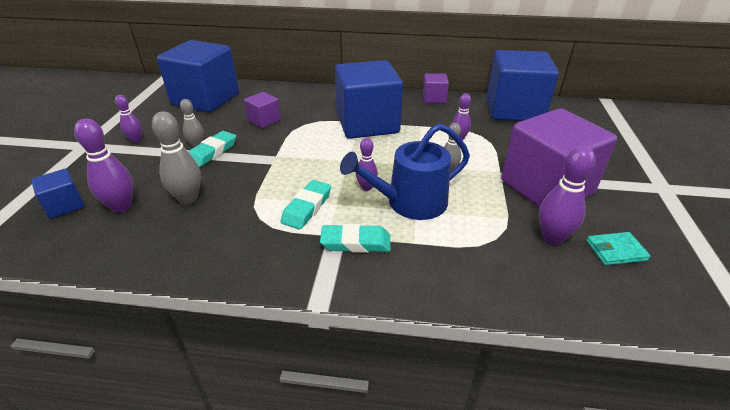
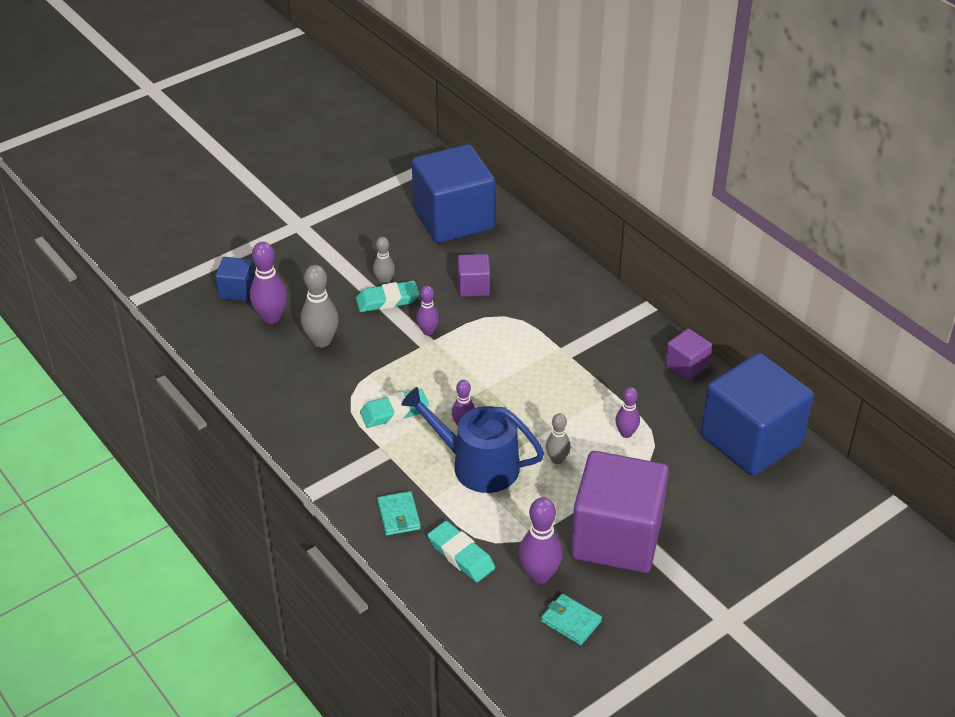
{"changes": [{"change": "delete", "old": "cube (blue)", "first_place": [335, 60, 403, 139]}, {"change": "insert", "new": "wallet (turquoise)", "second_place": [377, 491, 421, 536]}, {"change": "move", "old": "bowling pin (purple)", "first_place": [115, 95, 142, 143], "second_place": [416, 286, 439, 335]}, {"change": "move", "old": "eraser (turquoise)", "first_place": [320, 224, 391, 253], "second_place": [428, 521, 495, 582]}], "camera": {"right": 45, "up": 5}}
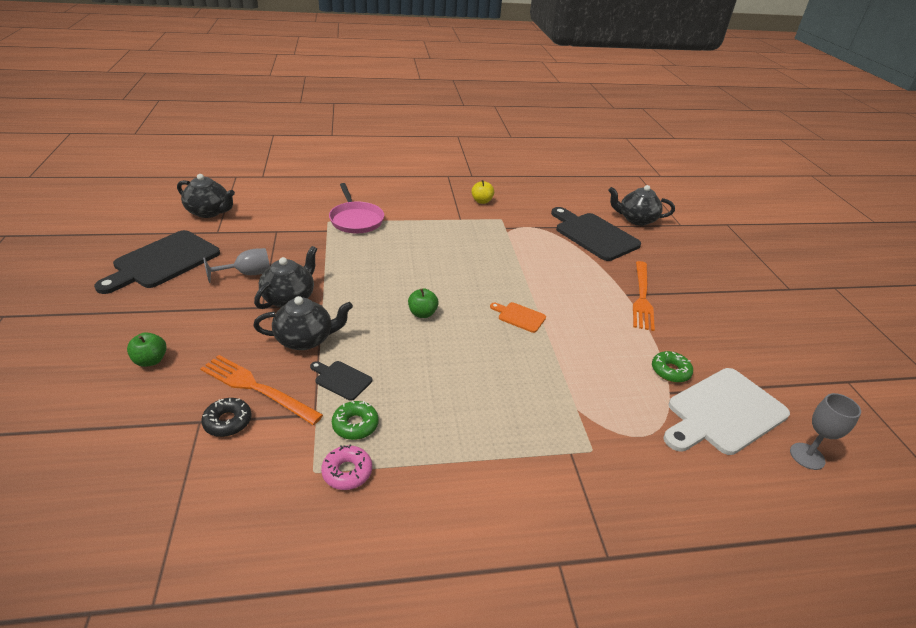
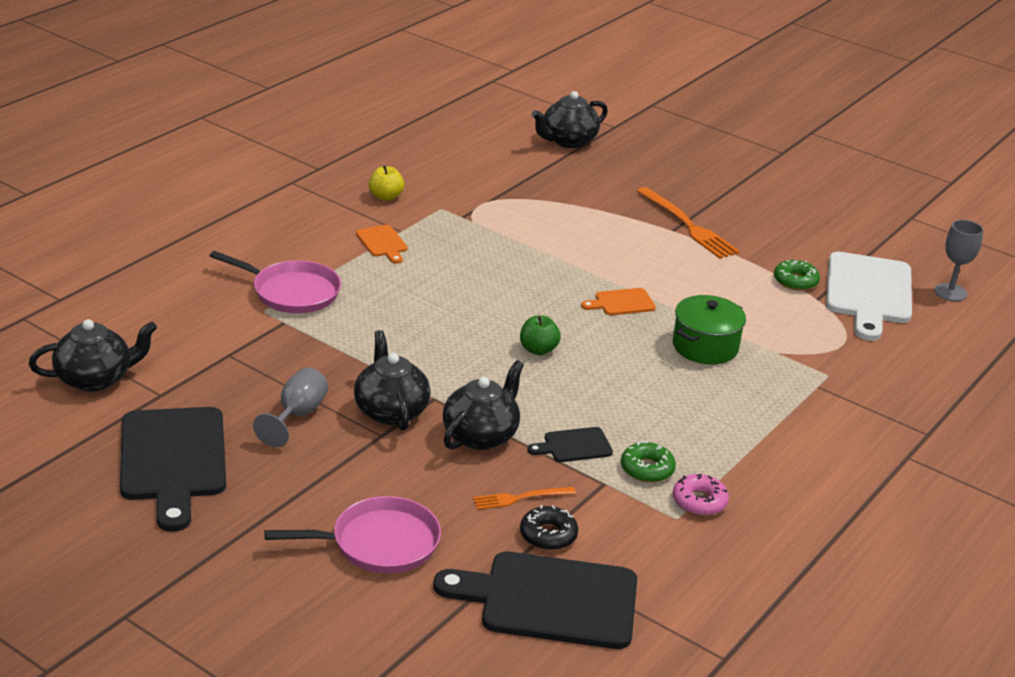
{"changes": [{"change": "insert", "new": "cutting board (orange)", "second_place": [356, 225, 408, 264]}, {"change": "insert", "new": "pot (green)", "second_place": [673, 295, 746, 365]}, {"change": "move", "old": "cutting board (black)", "first_place": [551, 207, 641, 261], "second_place": [433, 552, 637, 649]}, {"change": "replace", "old": "apple (green)", "new": "pan (pink)", "first_place": [127, 332, 167, 367], "second_place": [264, 496, 441, 573]}, {"change": "resize", "old": "fork (orange)", "first_place": [200, 355, 323, 425], "second_place": [473, 487, 576, 510], "factor": 0.56}], "camera": {"right": -45, "up": -5}}
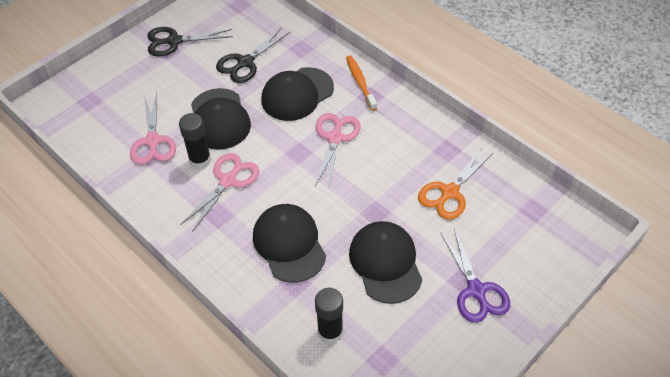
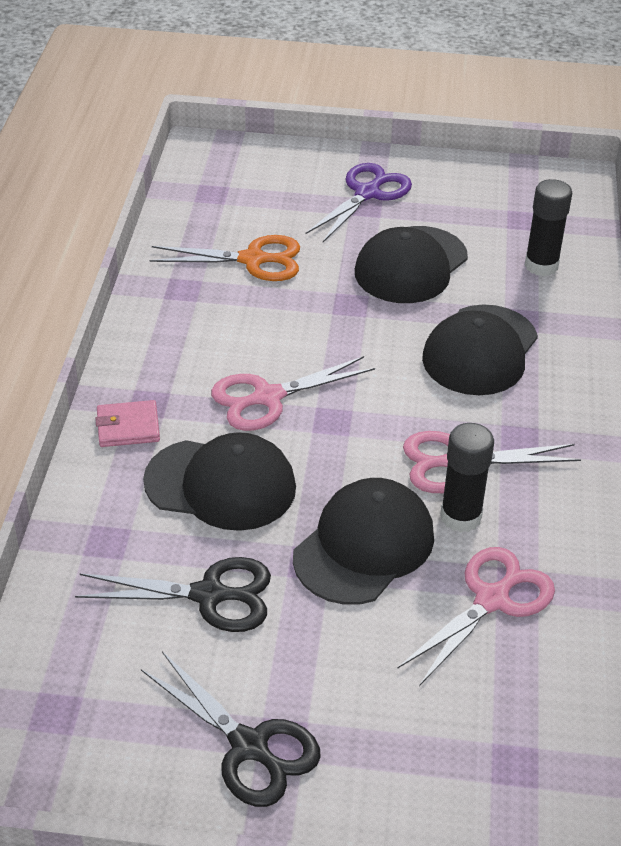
{"changes": [{"change": "replace", "old": "toothbrush (orange)", "new": "wallet (pink)", "first_place": [346, 56, 377, 111], "second_place": [95, 400, 160, 447]}], "camera": {"right": -130, "up": -10}}
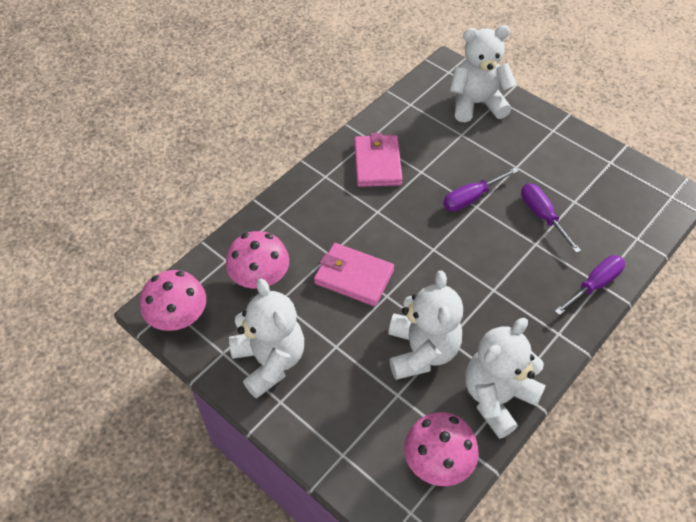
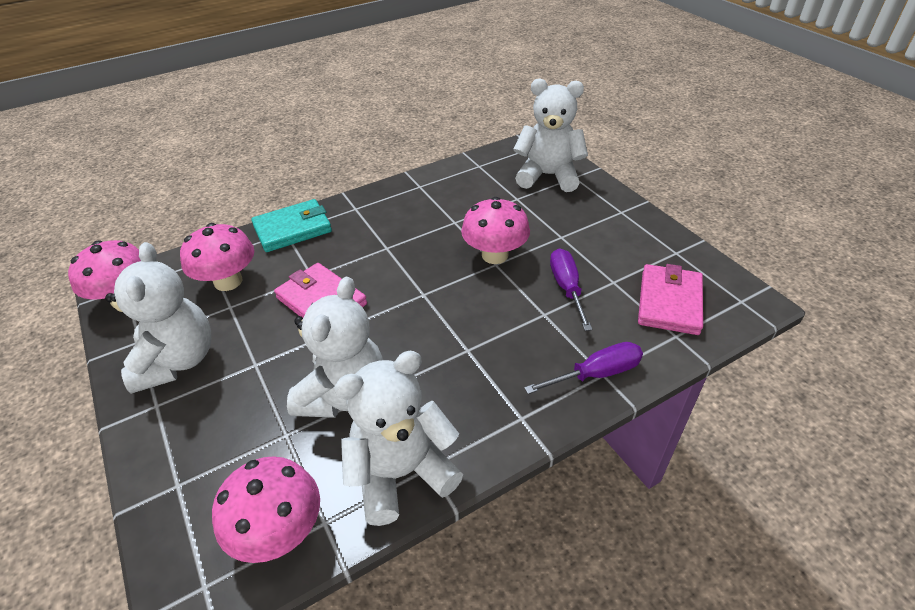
{"changes": [{"change": "insert", "new": "wallet (turquoise)", "second_place": [251, 199, 332, 252]}, {"change": "move", "old": "wallet (pink)", "first_place": [354, 133, 403, 187], "second_place": [638, 264, 703, 335]}, {"change": "replace", "old": "screwdriver (purple)", "new": "mushroom (pink)", "first_place": [443, 168, 519, 212], "second_place": [461, 197, 530, 264]}], "camera": {"right": 20, "up": -10}}
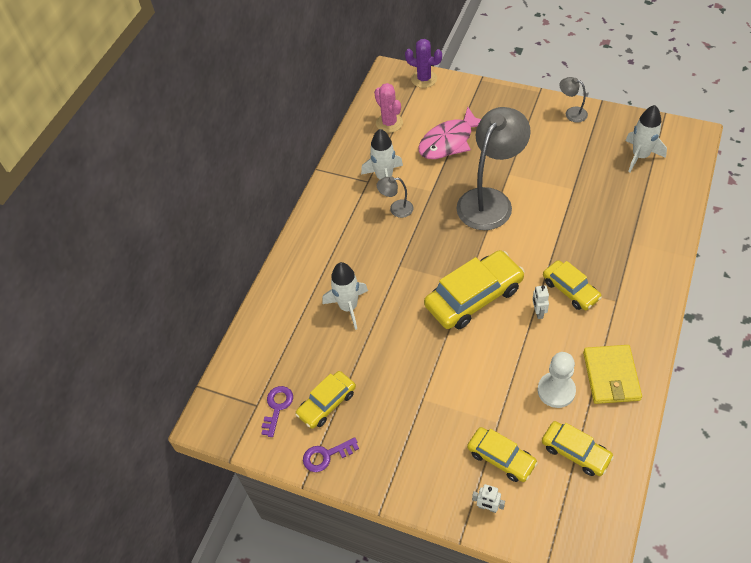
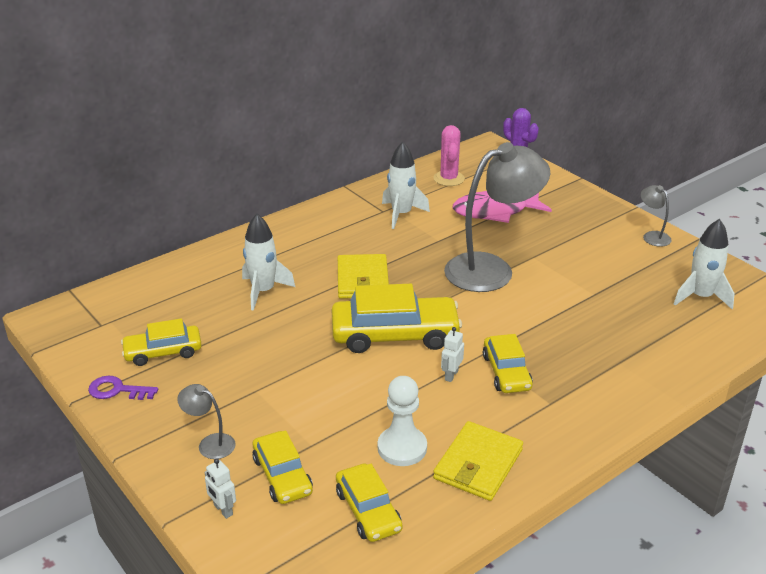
{"changes": [{"change": "delete", "old": "key (purple)", "first_place": [261, 386, 293, 437]}, {"change": "insert", "new": "wallet (yellow)", "second_place": [338, 254, 389, 299]}, {"change": "move", "old": "lamp (grey)", "first_place": [376, 177, 414, 218], "second_place": [177, 384, 236, 459]}], "camera": {"right": 25, "up": -20}}
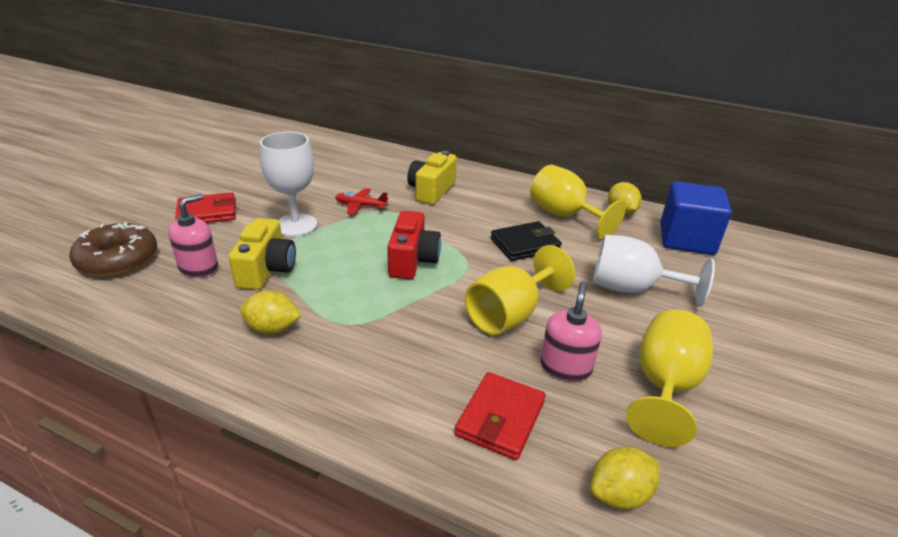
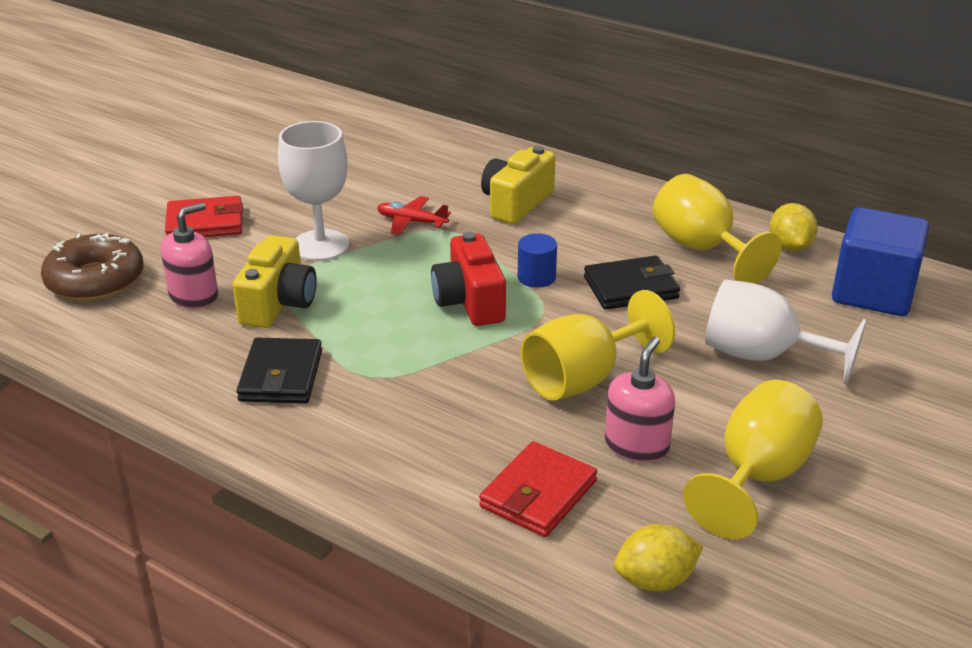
{"changes": [{"change": "insert", "new": "cylinder (blue)", "second_place": [518, 233, 557, 288]}, {"change": "replace", "old": "lemon (yellow)", "new": "wallet (black)", "first_place": [240, 290, 301, 334], "second_place": [237, 338, 322, 403]}, {"change": "rotate", "old": "camera (red)", "first_place": [387, 211, 441, 279], "second_place": [431, 232, 506, 326], "degrees": 150}], "camera": {"right": 10, "up": 0}}
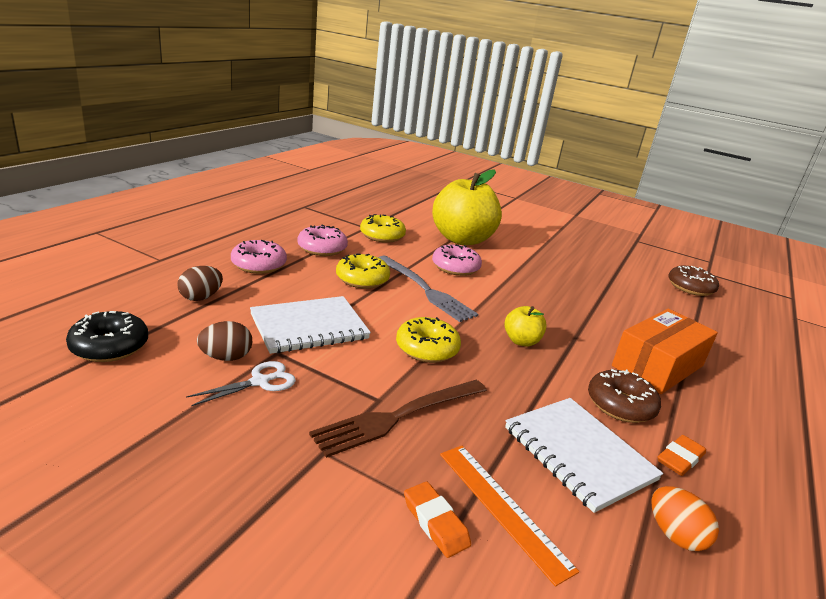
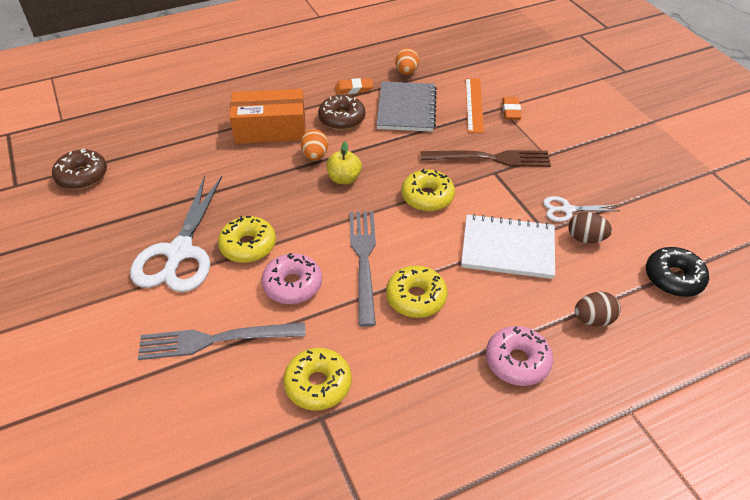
{"changes": [{"change": "delete", "old": "donut (pink)", "first_place": [298, 225, 348, 256]}, {"change": "insert", "new": "scissors (white)", "second_place": [130, 176, 222, 292]}, {"change": "insert", "new": "donut (yellow)", "second_place": [218, 216, 276, 263]}, {"change": "insert", "new": "egg (orange)", "second_place": [301, 129, 328, 160]}, {"change": "replace", "old": "apple (yellow)", "new": "fork (grey)", "first_place": [432, 169, 502, 245], "second_place": [138, 322, 306, 360]}, {"change": "recolor", "old": "notebook (white)", "new": "notebook (grey)", "first_place": [505, 398, 663, 513], "second_place": [376, 81, 437, 132]}], "camera": {"right": -140, "up": 20}}
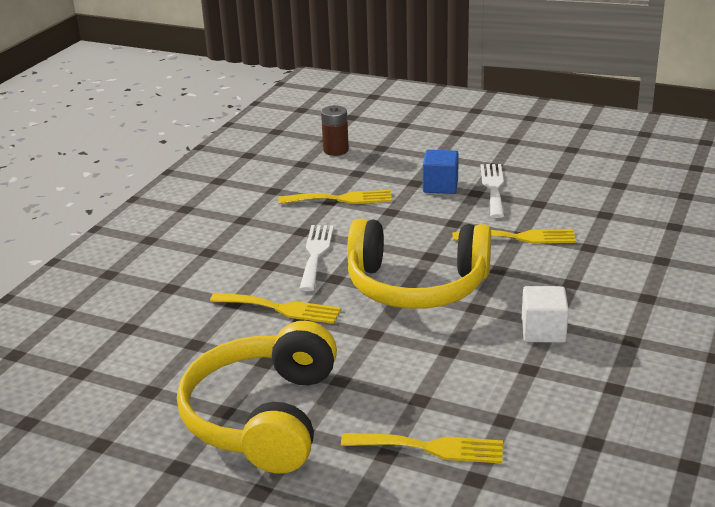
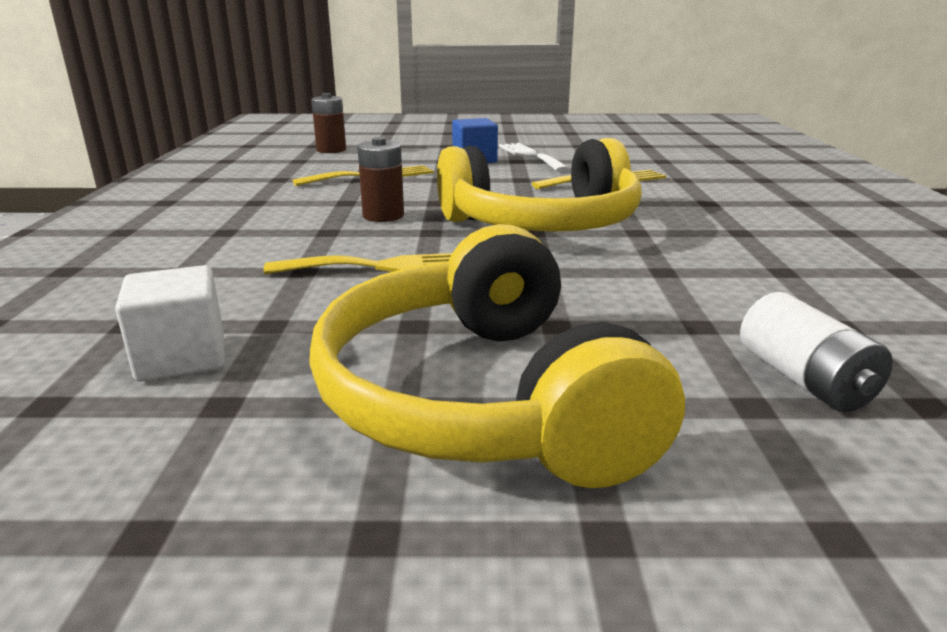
{"changes": [{"change": "move", "old": "cube (white)", "first_place": [521, 286, 569, 343], "second_place": [115, 265, 225, 382]}, {"change": "replace", "old": "fork (white)", "new": "battery (brown)", "first_place": [299, 225, 334, 291], "second_place": [357, 137, 404, 222]}, {"change": "replace", "old": "fork (yellow)", "new": "battery (white)", "first_place": [341, 433, 503, 464], "second_place": [740, 292, 893, 412]}], "camera": {"right": -25, "up": -5}}
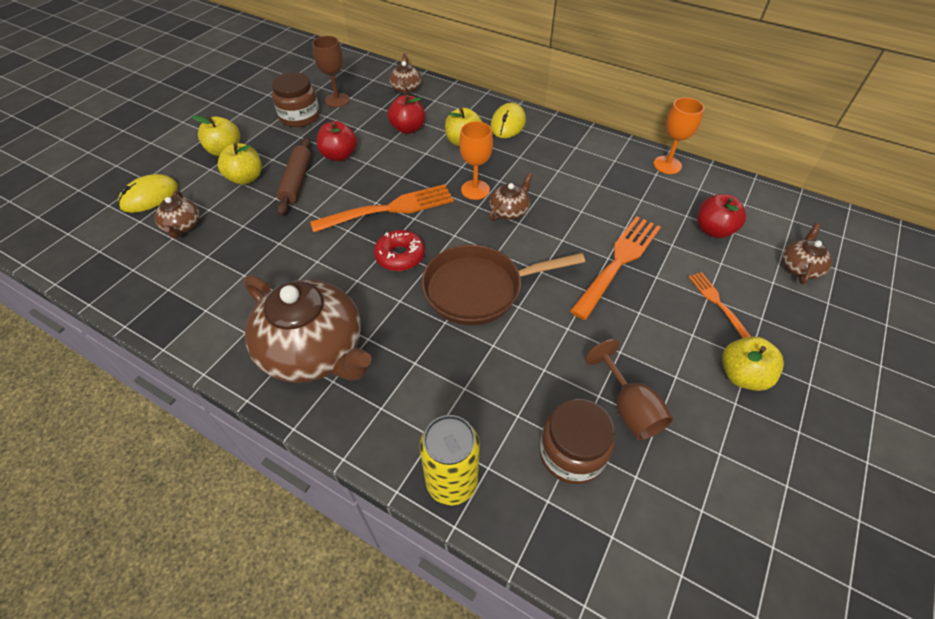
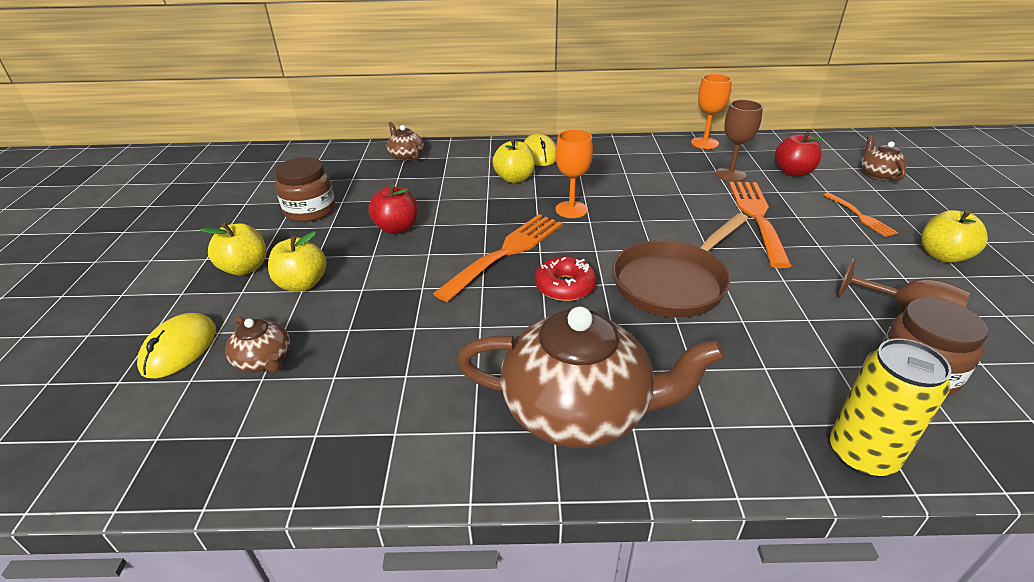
{"changes": [{"change": "delete", "old": "rolling pin (brown)", "first_place": [276, 137, 311, 216]}, {"change": "delete", "old": "apple (red)", "first_place": [387, 94, 425, 134]}, {"change": "delete", "old": "teapot (brown)", "first_place": [489, 172, 533, 221]}, {"change": "move", "old": "goblet (brown)", "first_place": [312, 36, 350, 107], "second_place": [715, 100, 763, 182]}, {"change": "rotate", "old": "fork (orange)", "first_place": [689, 272, 751, 338], "second_place": [823, 193, 898, 237], "degrees": -150}], "camera": {"right": -30, "up": -15}}
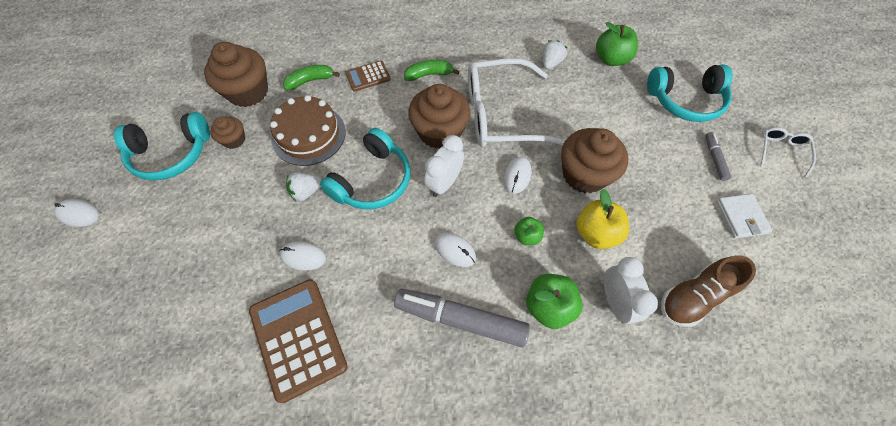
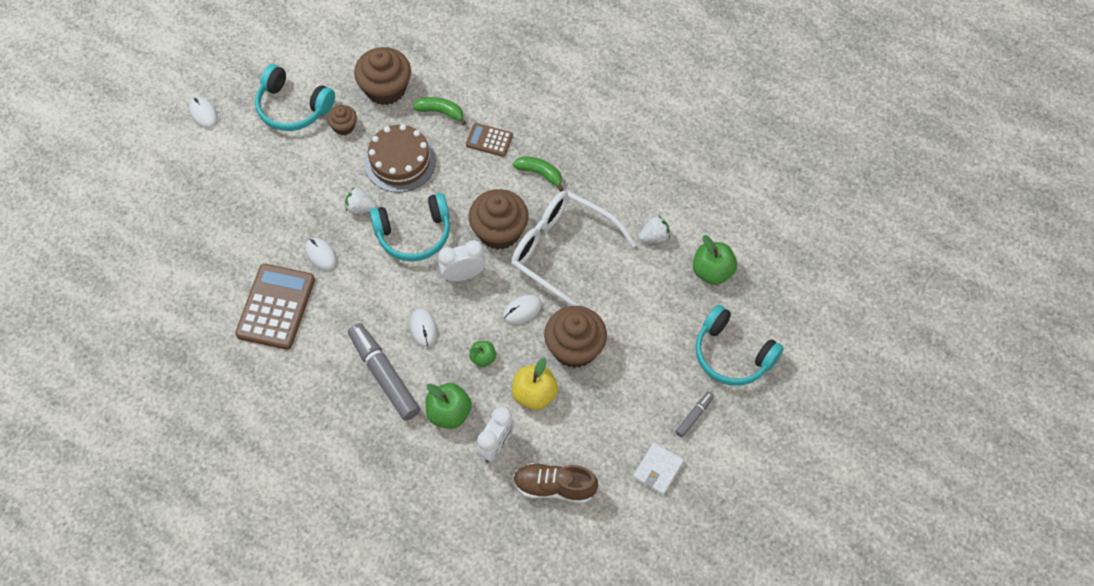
{"changes": [{"change": "delete", "old": "glasses (white)", "first_place": [760, 127, 816, 178]}], "camera": {"right": 40, "up": 0}}
